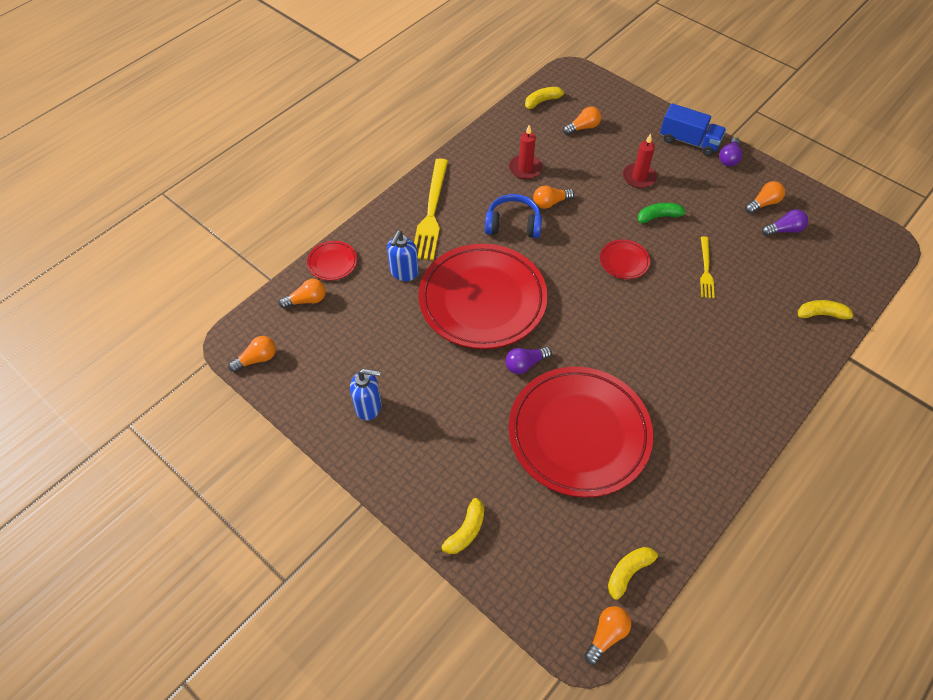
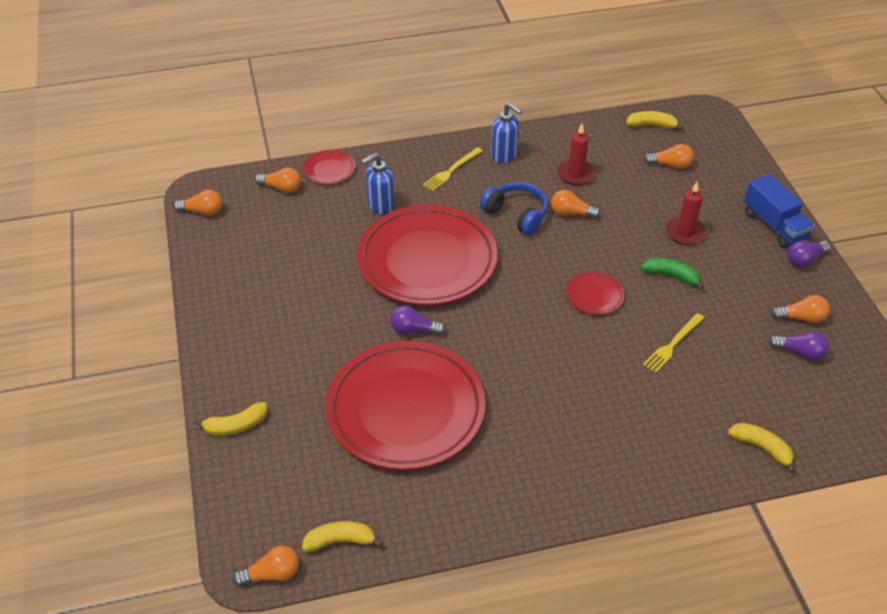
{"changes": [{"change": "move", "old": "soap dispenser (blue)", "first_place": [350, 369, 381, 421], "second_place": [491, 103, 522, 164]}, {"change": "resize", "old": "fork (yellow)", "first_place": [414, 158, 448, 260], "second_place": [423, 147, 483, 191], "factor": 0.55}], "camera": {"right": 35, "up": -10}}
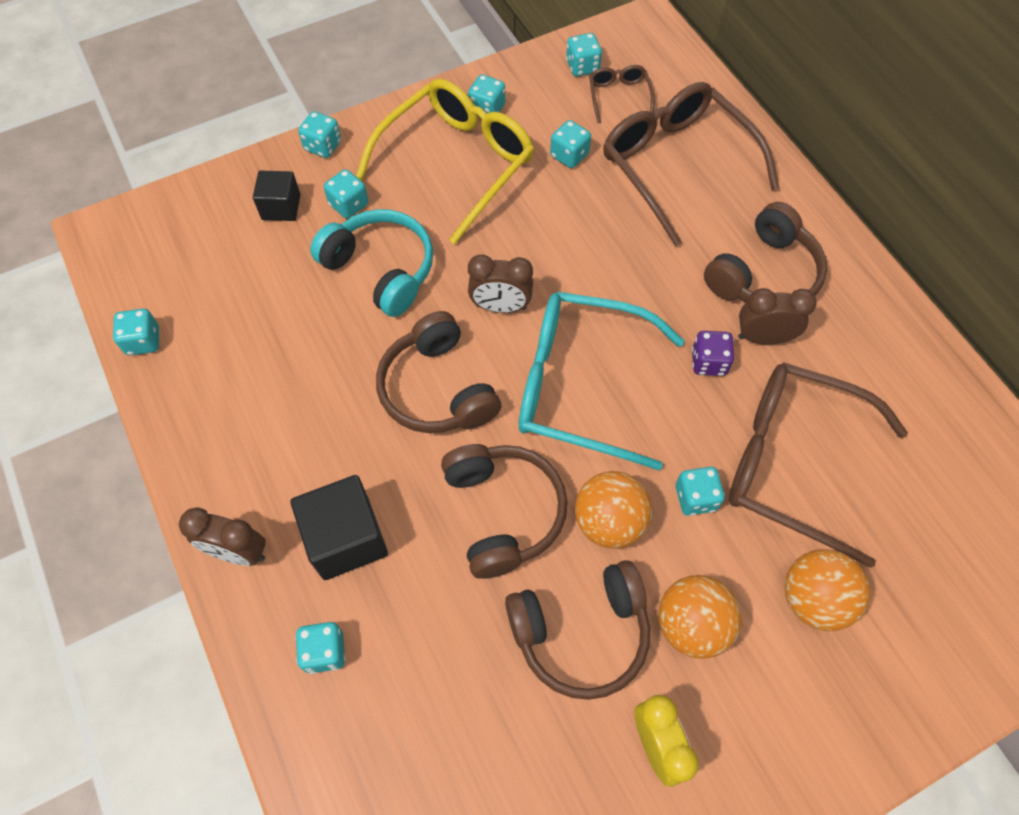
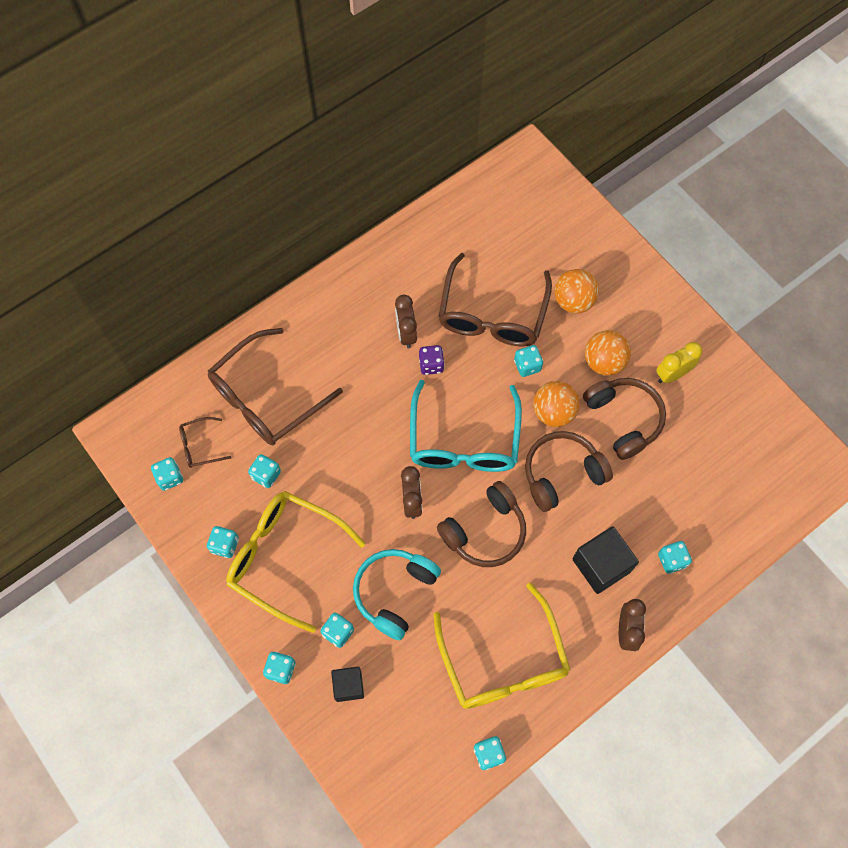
{"changes": [{"change": "delete", "old": "headphones (brown)", "first_place": [704, 202, 827, 303]}, {"change": "insert", "new": "glasses (yellow)", "second_place": [433, 583, 570, 709]}], "camera": {"right": -100, "up": 5}}
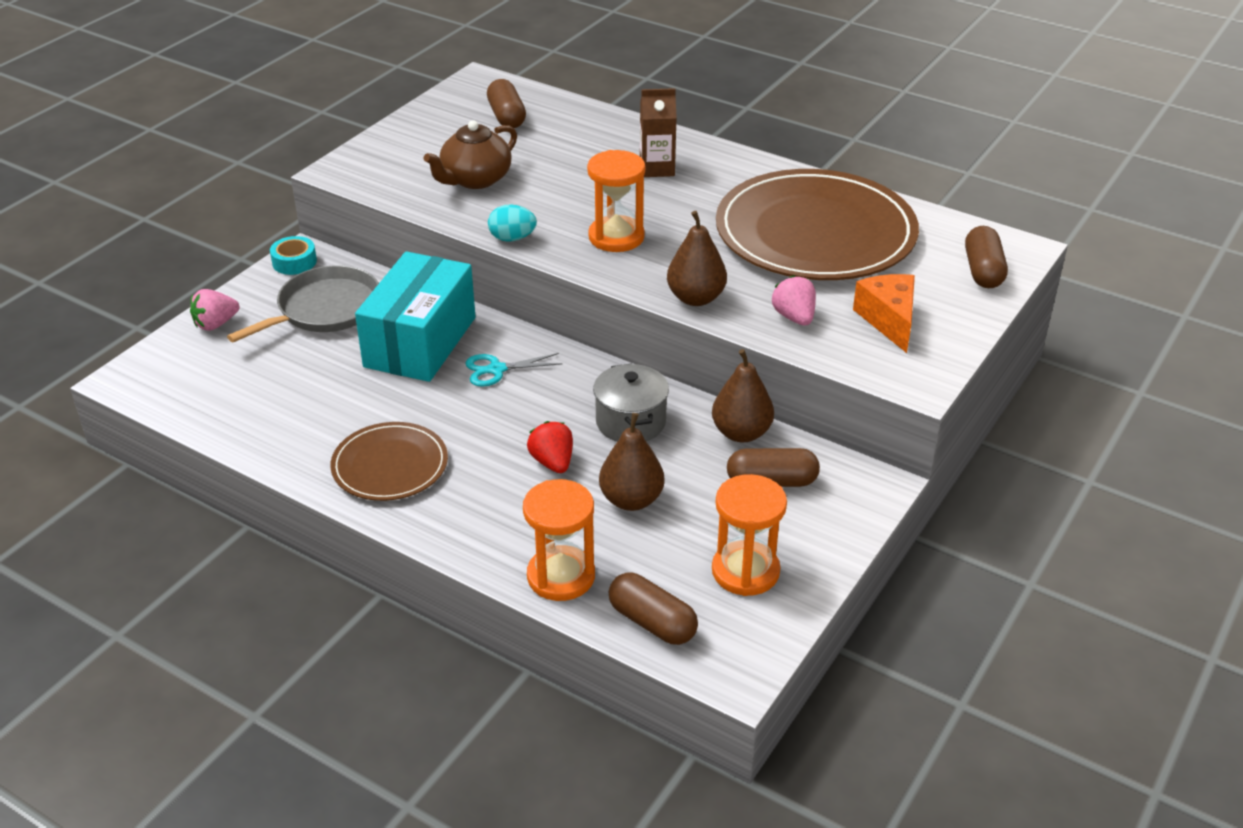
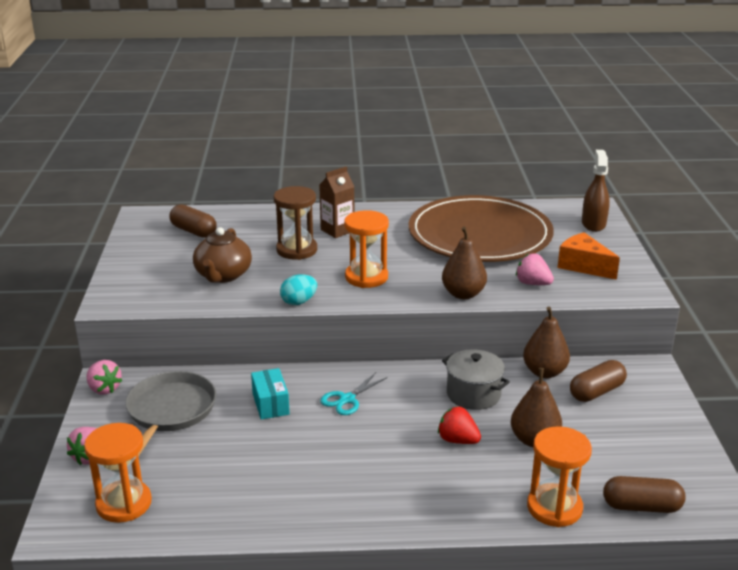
{"changes": [{"change": "delete", "old": "plate (brown)", "first_place": [330, 422, 448, 501]}, {"change": "insert", "new": "hourglass (brown)", "second_place": [274, 186, 317, 260]}, {"change": "move", "old": "hourglass (orange)", "first_place": [712, 474, 787, 596], "second_place": [84, 423, 152, 523]}, {"change": "replace", "old": "tape (turquoise)", "new": "strawberry (pink)", "first_place": [270, 236, 317, 275], "second_place": [87, 360, 123, 395]}, {"change": "replace", "old": "capsule (brown)", "new": "spray bottle (brown)", "first_place": [965, 226, 1008, 288], "second_place": [582, 150, 610, 232]}, {"change": "resize", "old": "box (turquoise)", "first_place": [355, 251, 475, 382], "second_place": [251, 368, 290, 420], "factor": 0.47}], "camera": {"right": -35, "up": -10}}
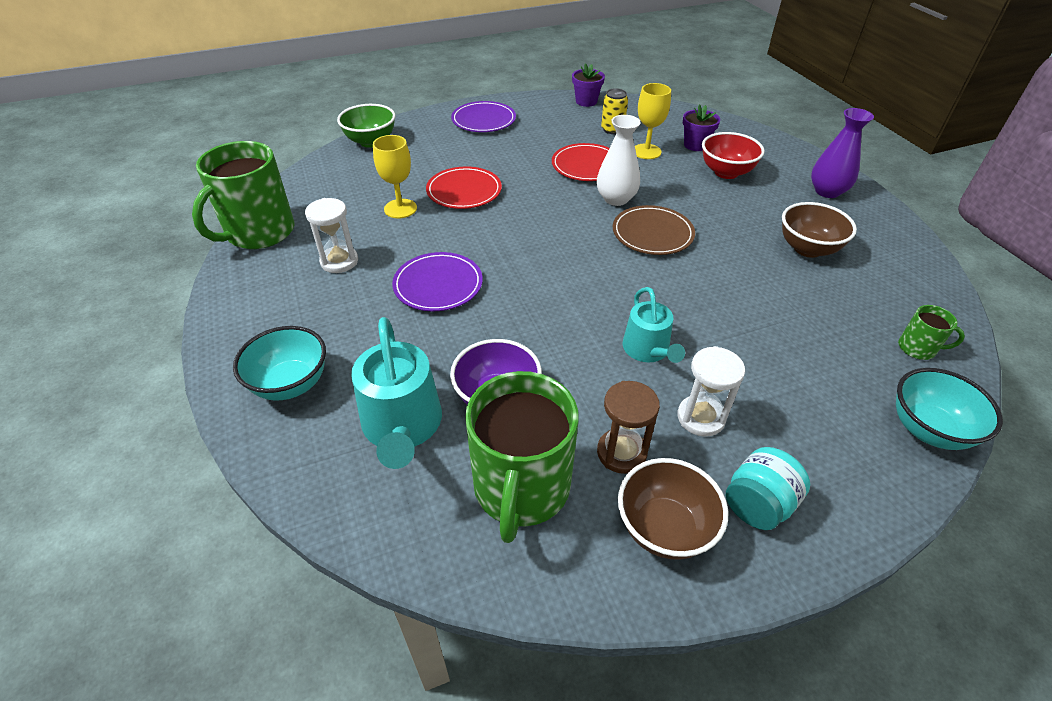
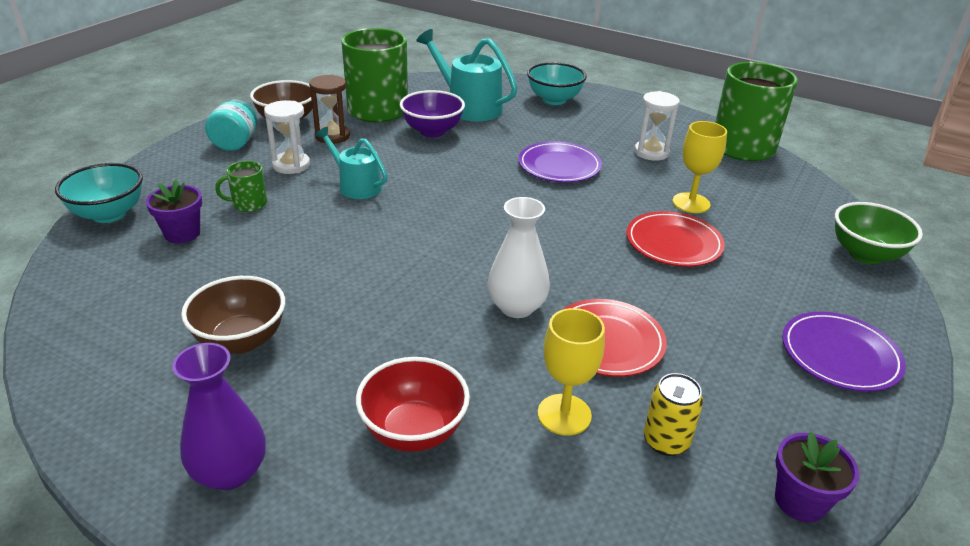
{"changes": [{"change": "delete", "old": "plate (brown)", "first_place": [613, 205, 695, 255]}, {"change": "move", "old": "flower pot (purple)", "first_place": [683, 104, 720, 151], "second_place": [146, 180, 202, 243]}, {"change": "move", "old": "mug (green)", "first_place": [898, 305, 965, 360], "second_place": [215, 161, 267, 212]}], "camera": {"right": 140, "up": -10}}
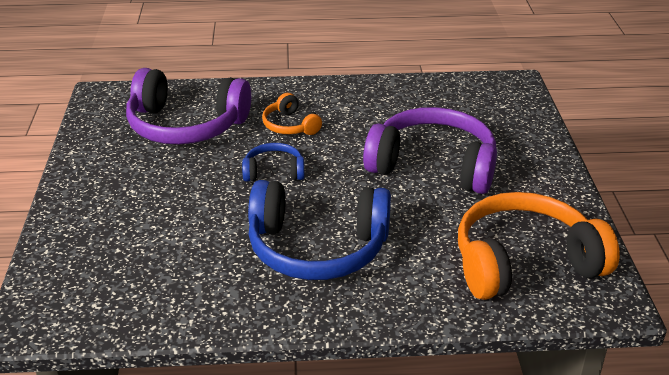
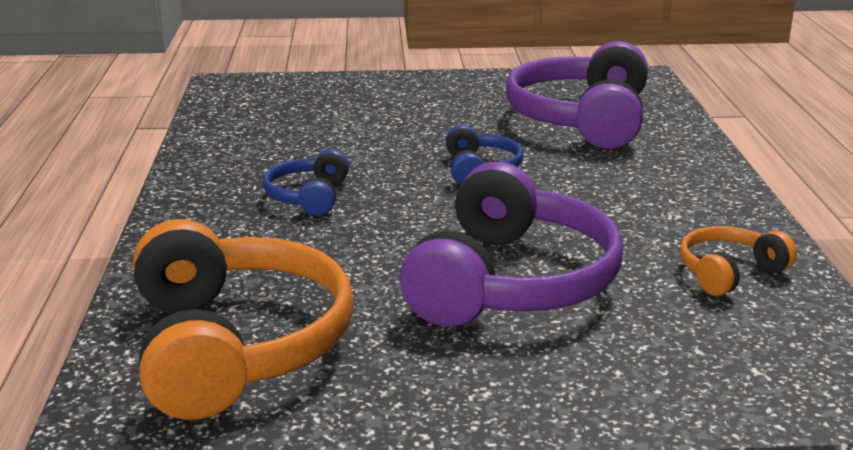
{"changes": [{"change": "move", "old": "headphones (orange)", "first_place": [262, 93, 322, 135], "second_place": [679, 226, 797, 296]}, {"change": "resize", "old": "headphones (blue)", "first_place": [248, 180, 391, 280], "second_place": [263, 149, 349, 216], "factor": 0.49}], "camera": {"right": 90, "up": -10}}
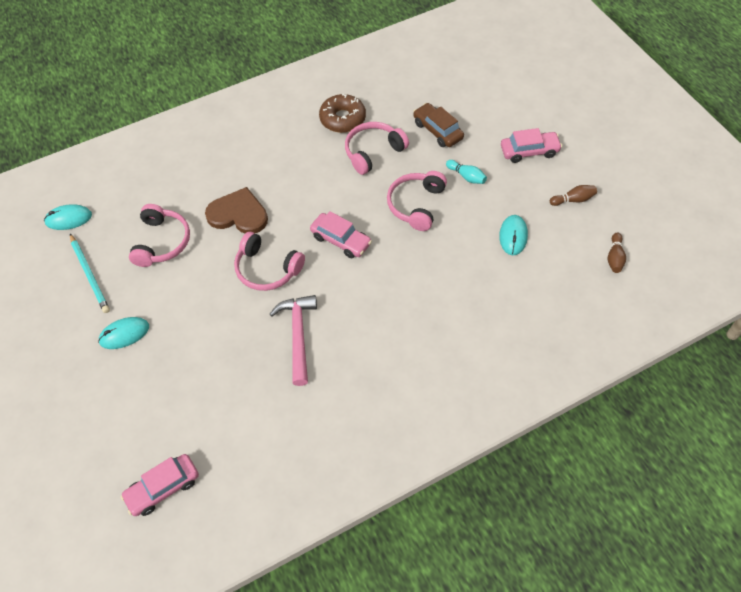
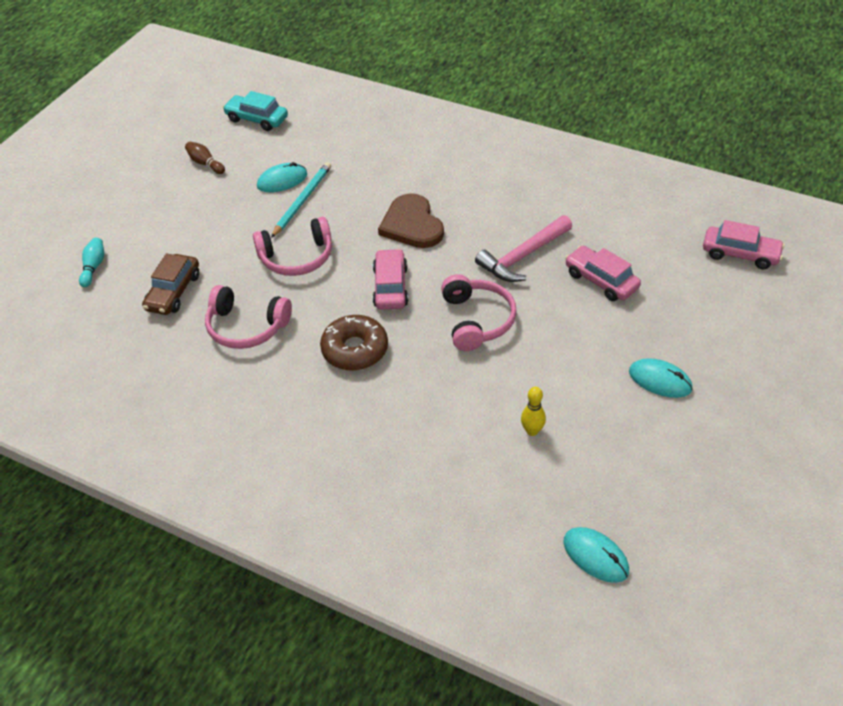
{"changes": [{"change": "move", "old": "pencil (turquoise)", "first_place": [70, 234, 110, 313], "second_place": [271, 162, 331, 238]}, {"change": "move", "old": "heart (brown)", "first_place": [205, 187, 268, 233], "second_place": [378, 193, 444, 248]}, {"change": "move", "old": "donut (brown)", "first_place": [319, 94, 366, 133], "second_place": [320, 315, 388, 371]}, {"change": "move", "old": "bowling pin (turquoise)", "first_place": [446, 160, 487, 184], "second_place": [79, 238, 104, 287]}, {"change": "move", "old": "car (pink)", "first_place": [501, 128, 562, 163], "second_place": [565, 246, 641, 301]}, {"change": "replace", "old": "headphones (pink)", "new": "bowling pin (yellow)", "first_place": [129, 204, 190, 267], "second_place": [521, 387, 546, 436]}, {"change": "replace", "old": "bowling pin (brown)", "new": "car (turquoise)", "first_place": [607, 233, 626, 273], "second_place": [223, 91, 288, 131]}], "camera": {"right": -125, "up": -10}}
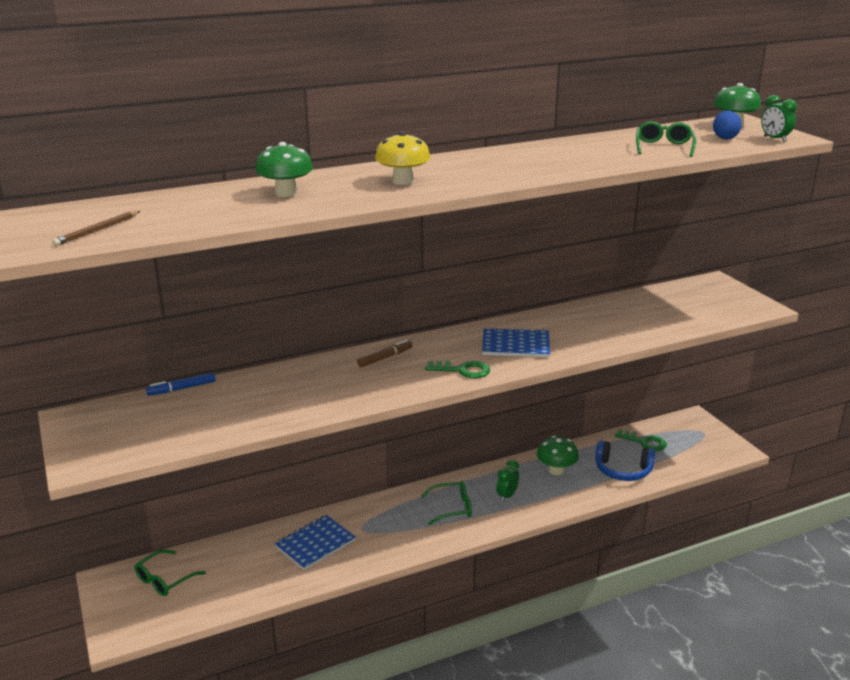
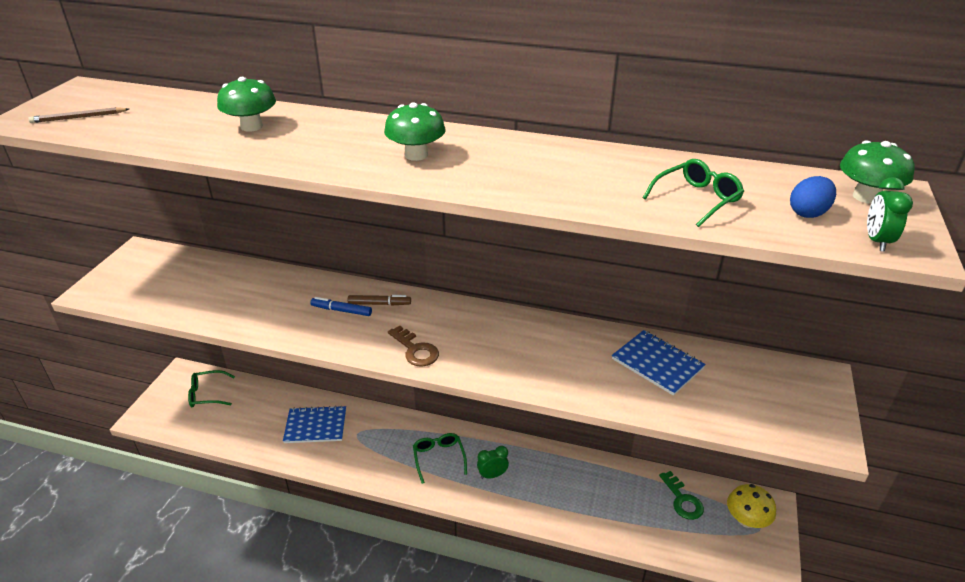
{"changes": [{"change": "delete", "old": "headphones (blue)", "first_place": [595, 440, 655, 481]}, {"change": "move", "old": "marker (blue)", "first_place": [146, 372, 215, 396], "second_place": [310, 297, 372, 316]}, {"change": "move", "old": "mushroom (yellow)", "first_place": [375, 131, 430, 185], "second_place": [727, 484, 776, 528]}, {"change": "move", "old": "notebook (blue)", "first_place": [482, 327, 550, 357], "second_place": [612, 330, 706, 396]}, {"change": "move", "old": "mushroom (green)", "first_place": [537, 436, 579, 475], "second_place": [384, 102, 446, 161]}, {"change": "recolor", "old": "key (green)", "new": "key (brown)", "first_place": [425, 361, 490, 378], "second_place": [388, 326, 439, 367]}, {"change": "rotate", "old": "glasses (green)", "first_place": [421, 481, 472, 525], "second_place": [413, 433, 467, 484], "degrees": -135}], "camera": {"right": 40, "up": 10}}
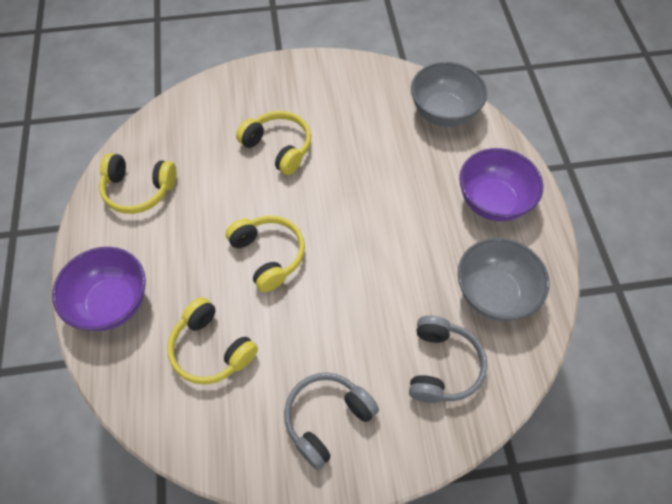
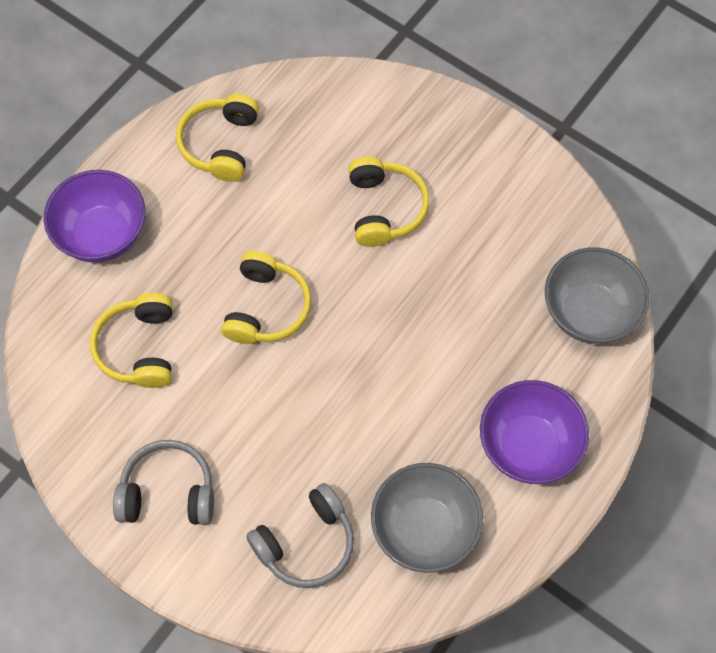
{"changes": [{"change": "rotate", "old": "headphones (yellow)", "first_place": [99, 153, 177, 214], "second_place": [176, 94, 259, 182], "degrees": 45}], "camera": {"right": 45, "up": 5}}
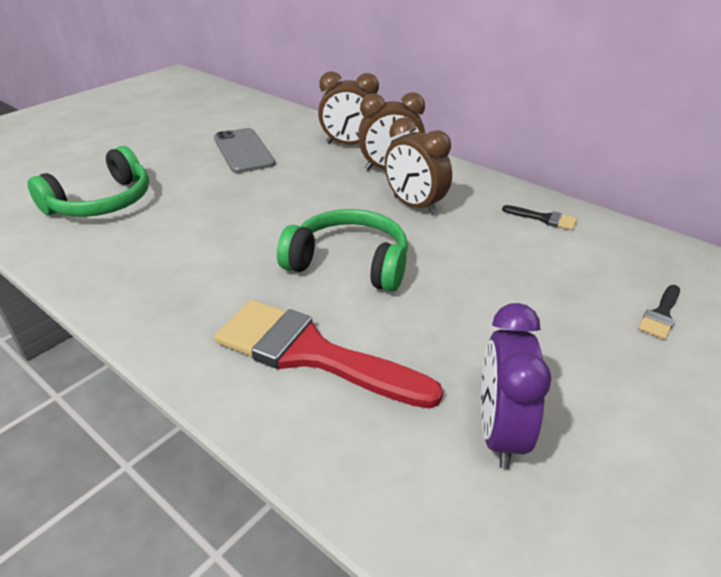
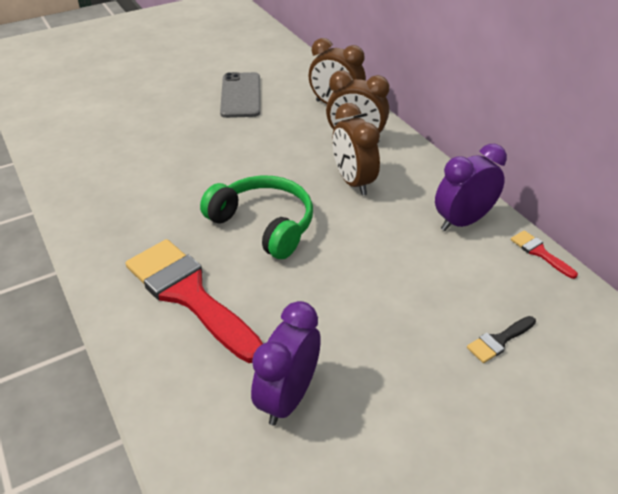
{"changes": [{"change": "delete", "old": "headphones (green)", "first_place": [27, 146, 149, 217]}, {"change": "insert", "new": "brush (red)", "second_place": [511, 230, 578, 279]}, {"change": "replace", "old": "brush (black)", "new": "clock (purple)", "first_place": [502, 205, 577, 230], "second_place": [435, 144, 507, 231]}], "camera": {"right": 20, "up": 5}}
